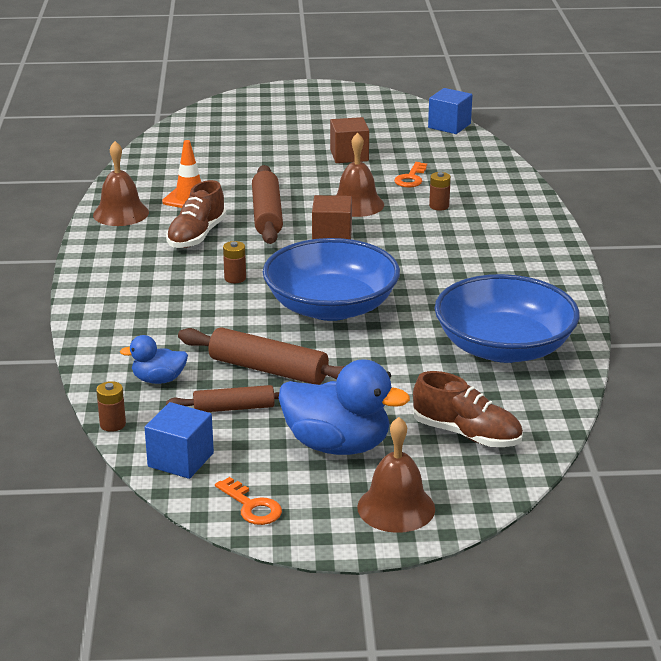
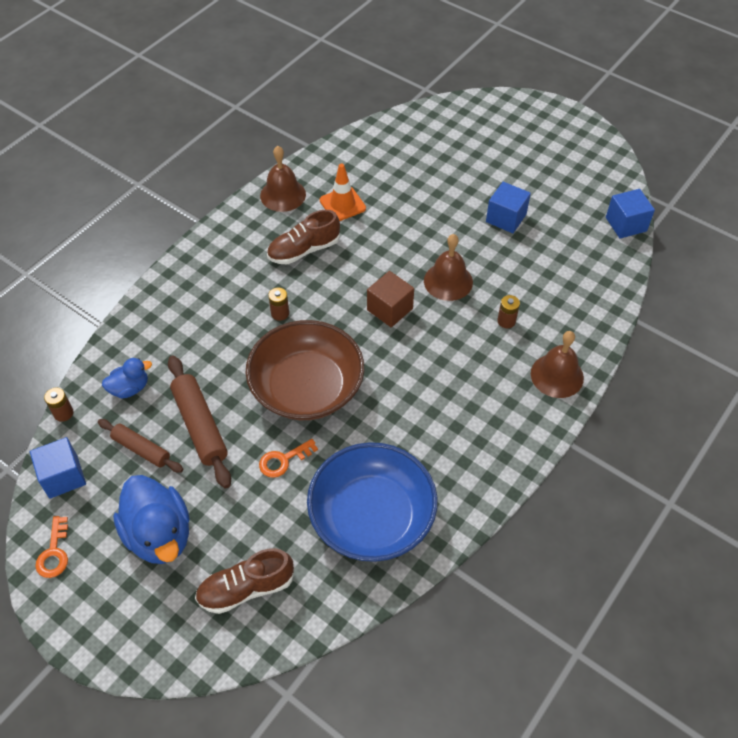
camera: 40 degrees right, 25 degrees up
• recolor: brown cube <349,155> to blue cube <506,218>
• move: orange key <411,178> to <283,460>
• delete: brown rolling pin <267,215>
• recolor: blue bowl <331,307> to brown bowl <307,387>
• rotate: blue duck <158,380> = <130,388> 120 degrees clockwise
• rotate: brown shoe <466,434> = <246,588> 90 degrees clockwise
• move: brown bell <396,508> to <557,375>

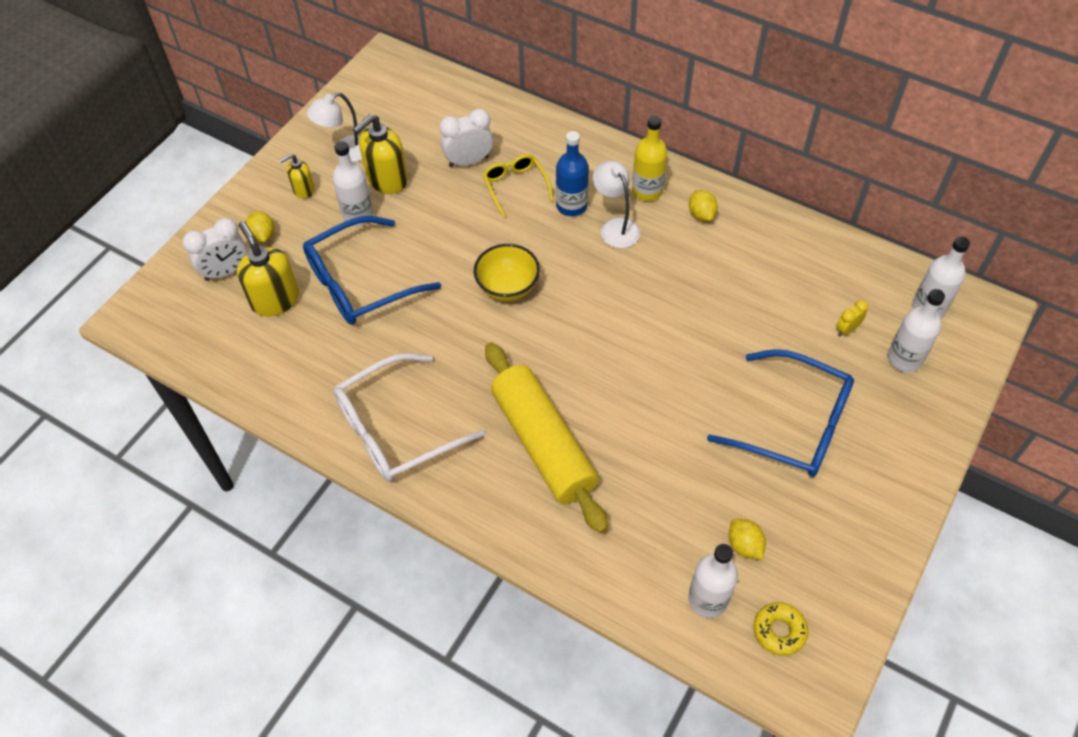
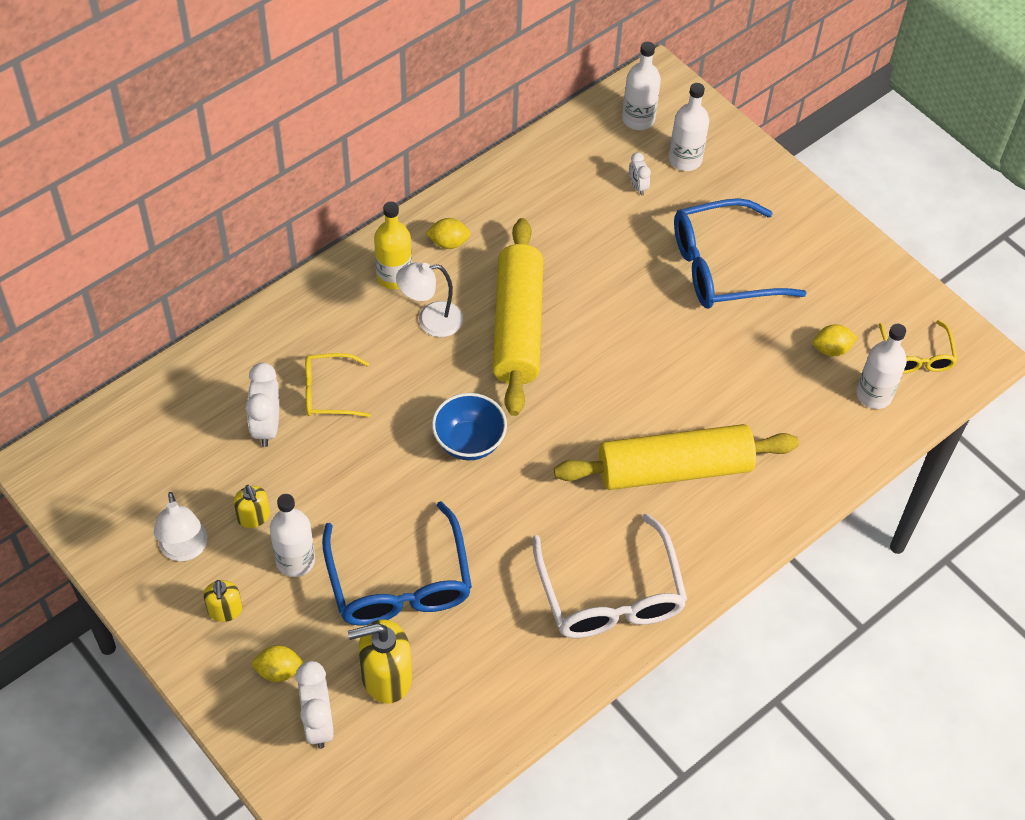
camera: 75 degrees left, 0 degrees up
• resize: yellow soap dispenser <387,180> = <253,517> x0.57
• delete: blue bottle <571,206>
• recolor: yellow bowl <508,287> to blue bowl <469,442>
• recolor: yellow clock <847,330> to white clock <637,186>
• rotate: blue glasses <792,424> = <723,267> 150 degrees counterclockwise
• replace: yellow donut <779,631> to yellow glasses <916,355>
• insert: yellow rolling pin <518,326>

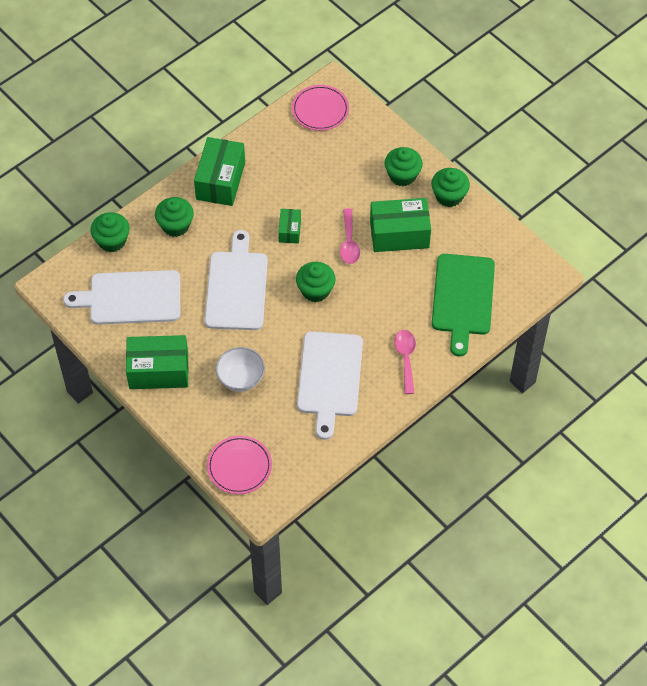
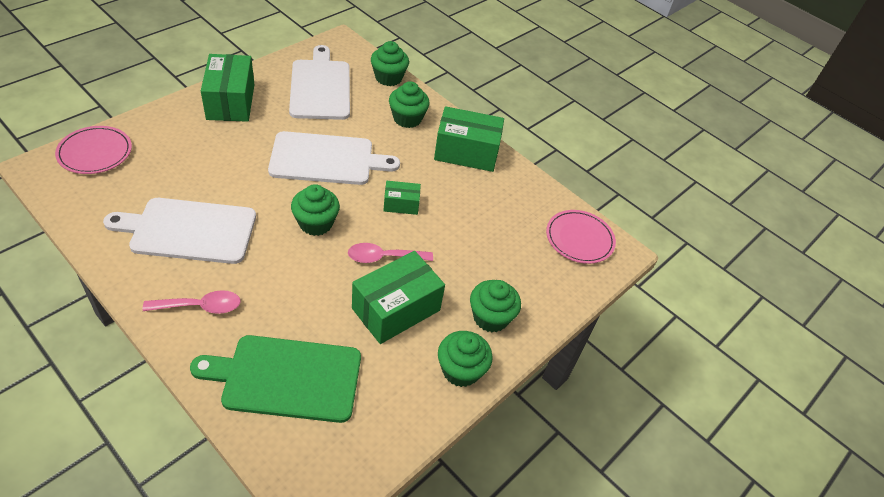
camera: 80 degrees right, 10 degrees down
• rotate: green box <399,234> = <396,309> 60 degrees clockwise
• delete: white bowl <241,378>

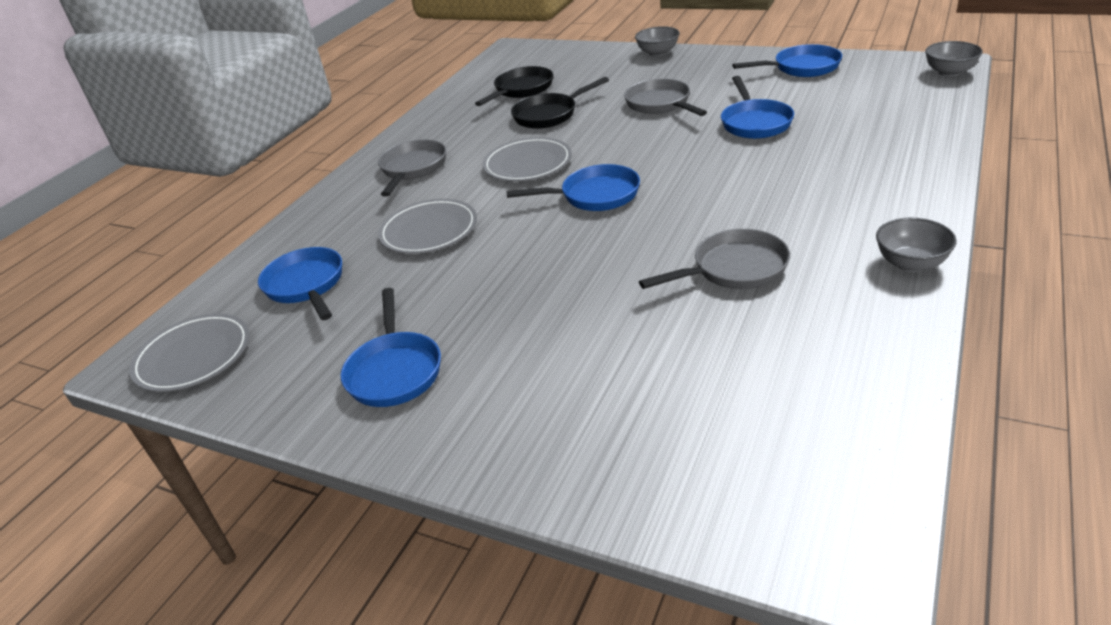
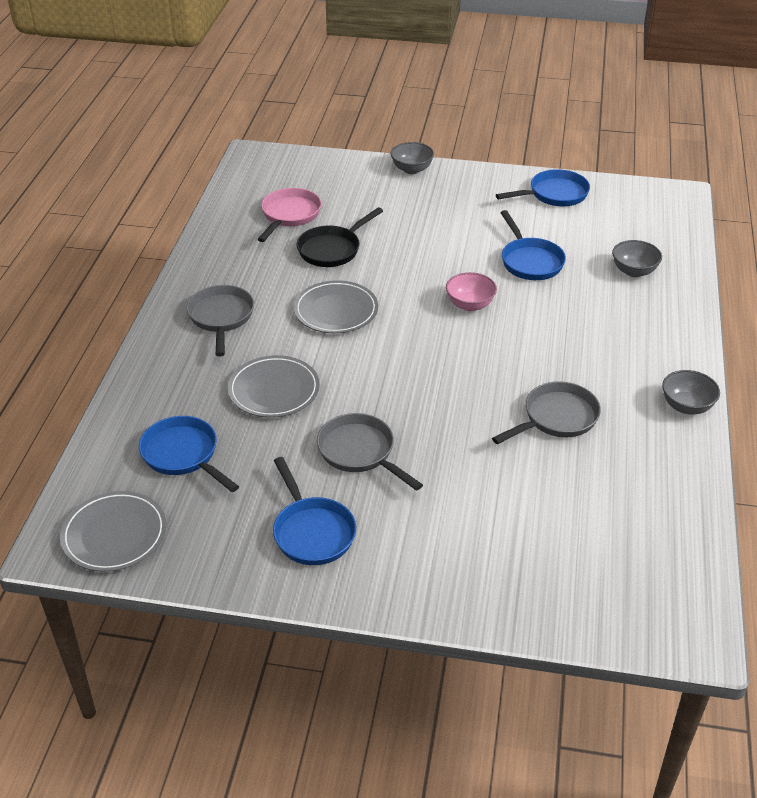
camera: 20 degrees left, 5 degrees up
• move: grey bowl <949,72> to <634,271>
• recolor: black pan <521,90> to pink pan <289,215>
• move: grey pan <660,104> to <360,452>
• delete: blue pan <595,196>
• insert: pink bowl <470,305>

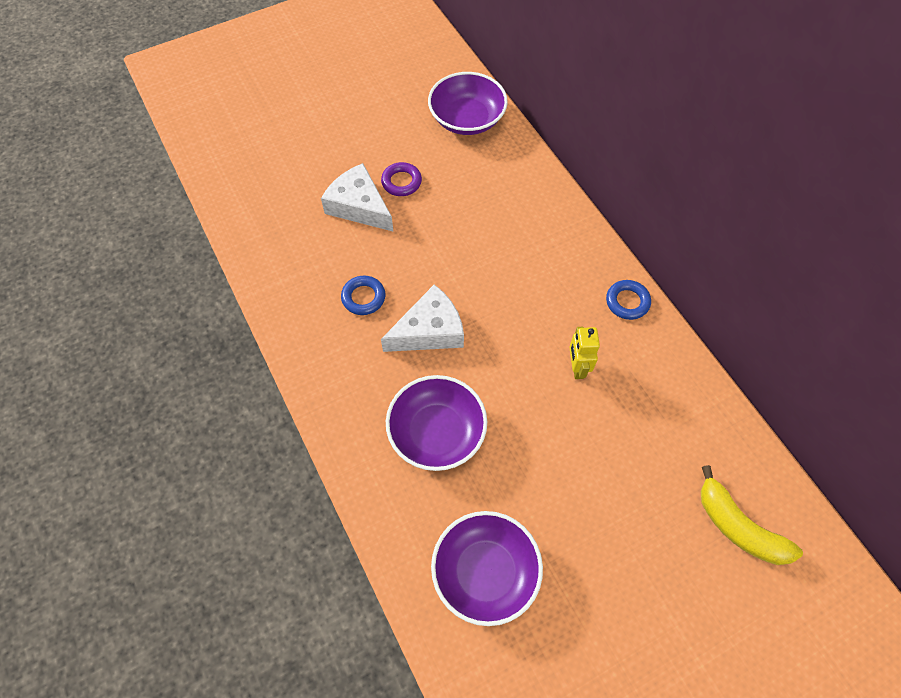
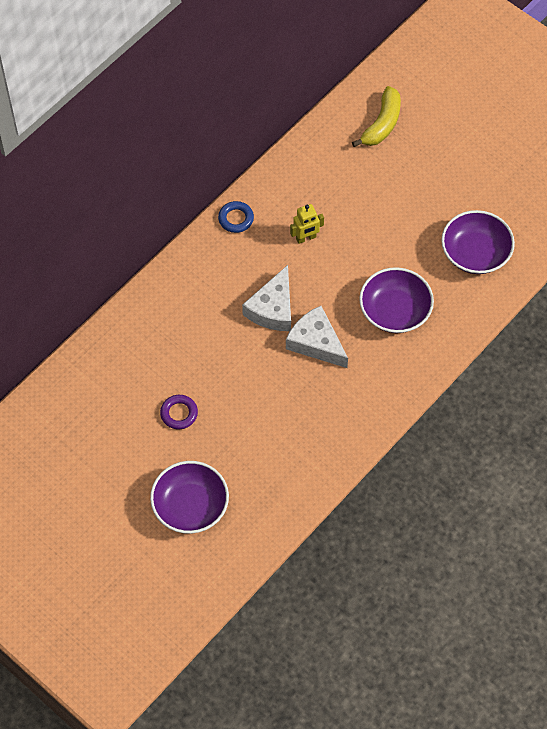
camera: 110 degrees left, 0 degrees up
• move: purple bowl <467,119> to <190,506>
• move: white cheese <359,206> to <273,308>
• delete: blue ring <363,297>

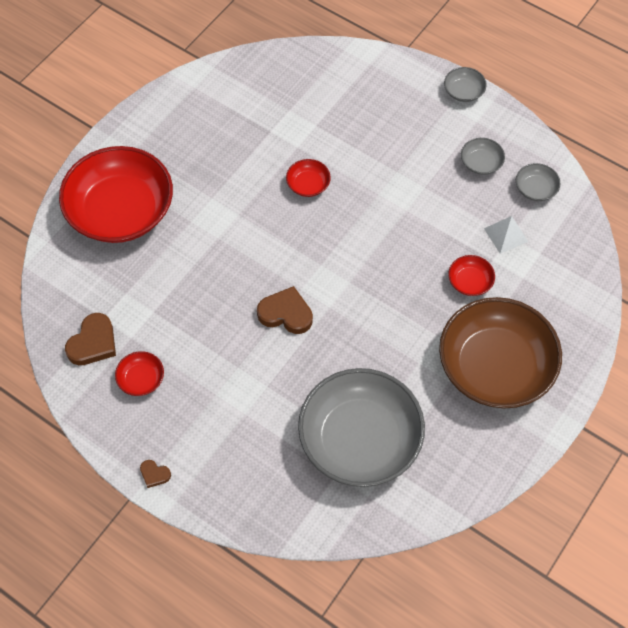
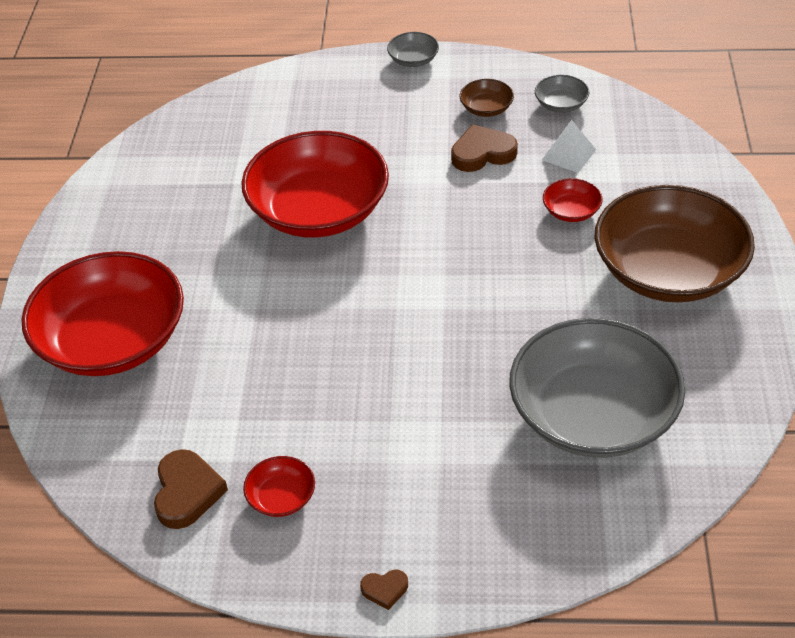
camera: 30 degrees left, 15 degrees down
• recolor: grey bowl <481,163> to brown bowl <486,108>
• resize: red bowl <308,184> = <319,210> x2.48
• move: brown heart <286,313> to <482,153>

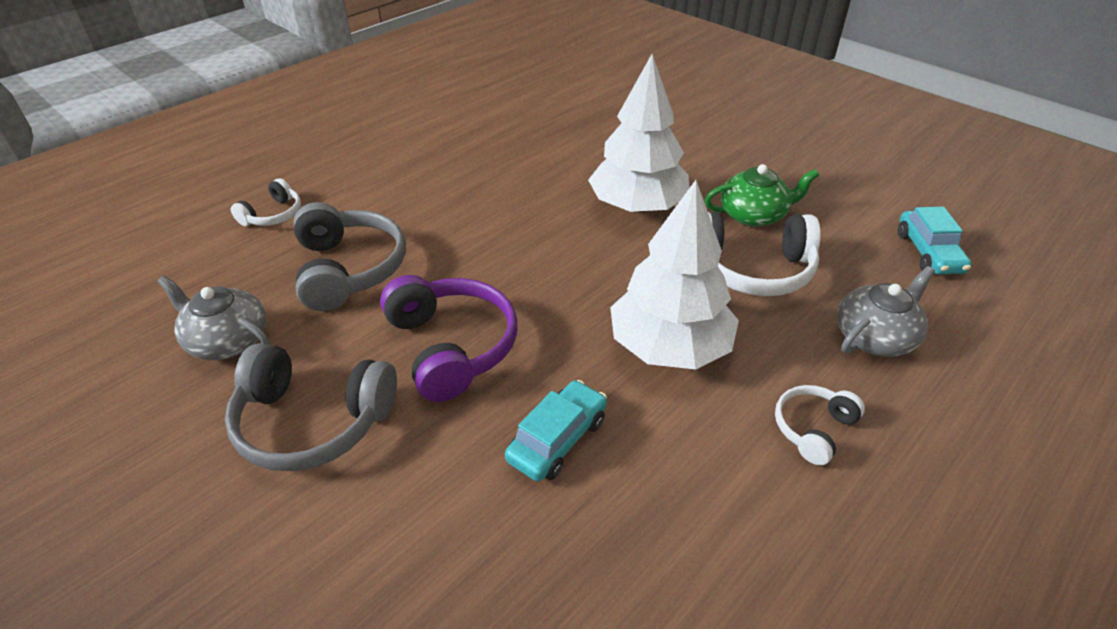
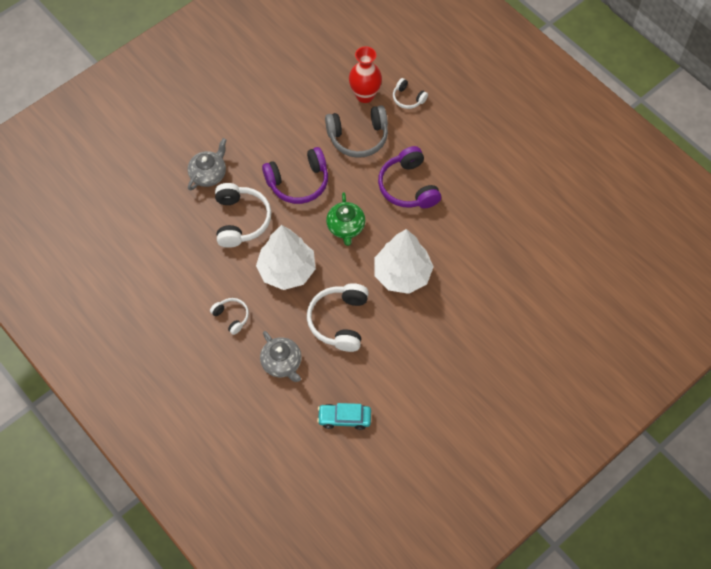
camera: 95 degrees right, 20 degrees up
• move: green teapot <753,215> to <346,227>
• move: grey teapot <227,340> to <208,174>
• delete: grey headphones <312,421>
• replace: turquoise car <557,439> to white headphones <241,220>
• insert: red vase <365,95>
• insert: purple headphones <408,186>

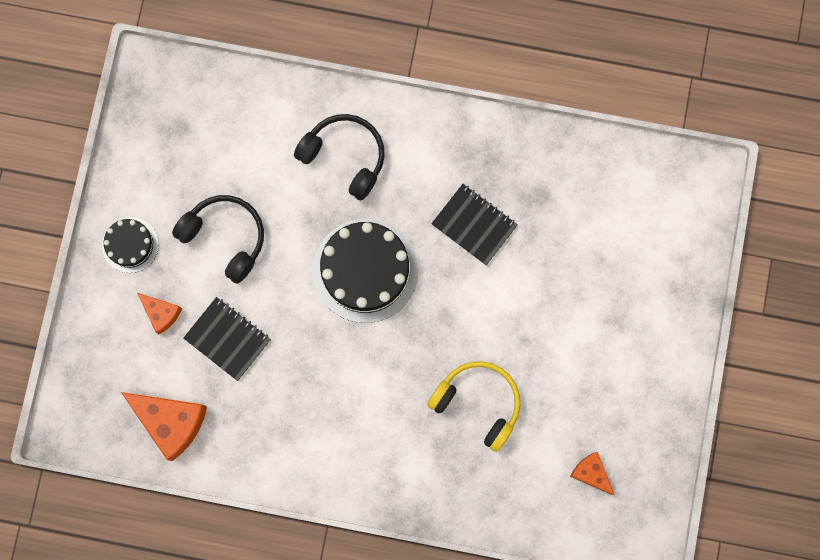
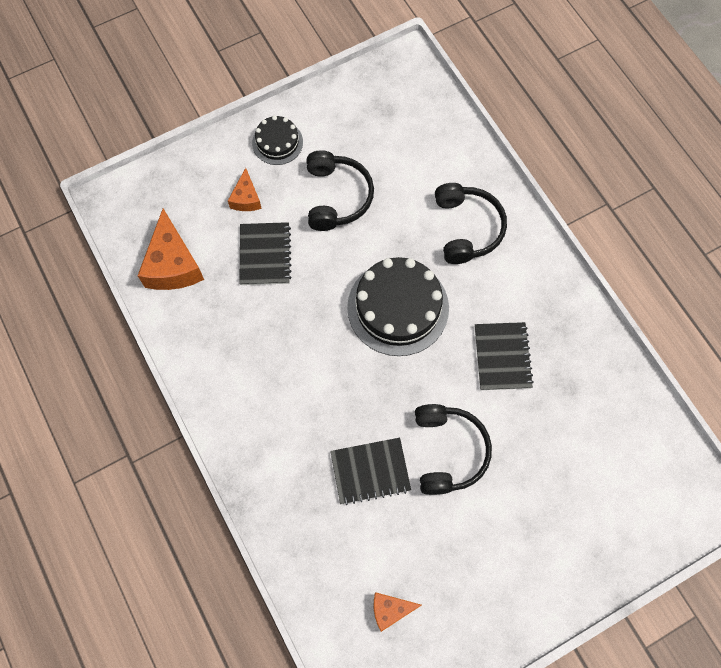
camera: 50 degrees right, 10 degrees down
• replace: yellow headphones <478,403> to black notebook <370,471>
• rotate: orange cheese <591,473> = <390,610> 105 degrees counterclockwise
• insert: black headphones <448,451>

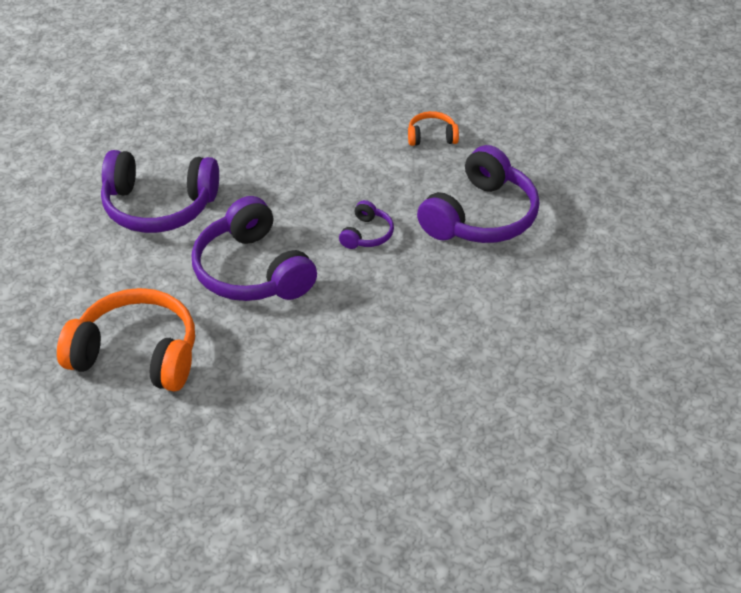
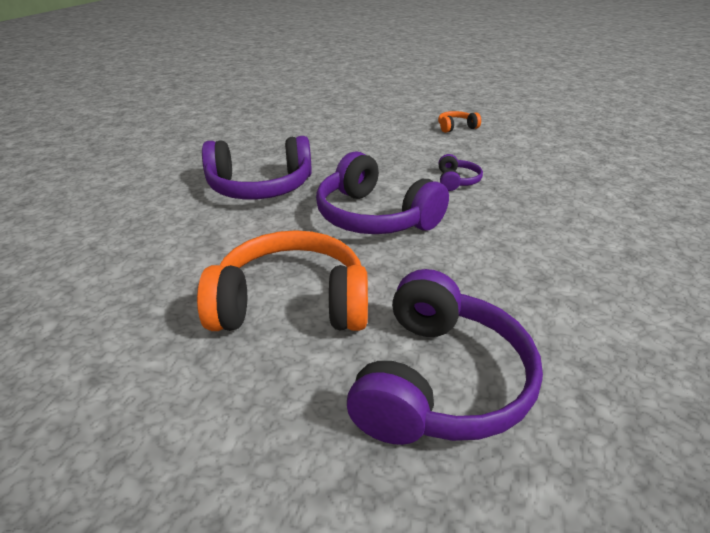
camera: 15 degrees left, 10 degrees down
• move: purple headphones <481,216> to <440,381>

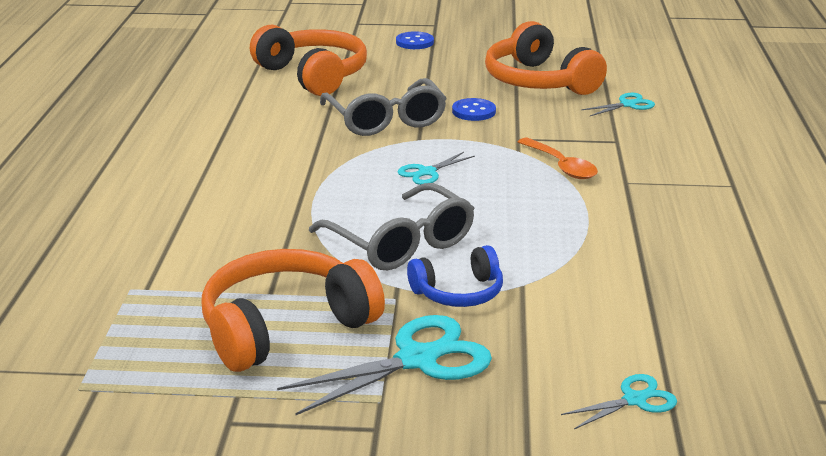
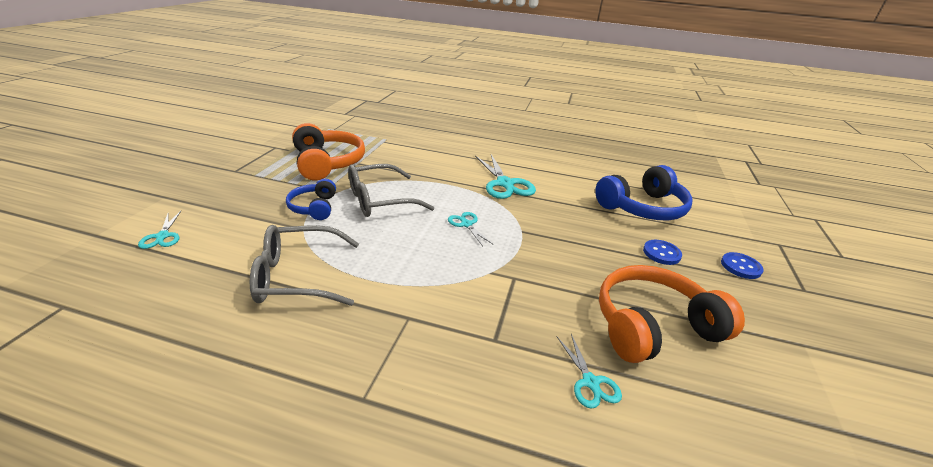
camera: 100 degrees right, 5 degrees up
• recolor: orange headphones <313,75> to blue headphones <642,207>
• move: grey glasses <385,119> to <299,276>
• move: blue button <473,111> to <661,253>
• delete: orange spoon <561,166>
• move: turquoise scissors <417,360> to <505,184>

